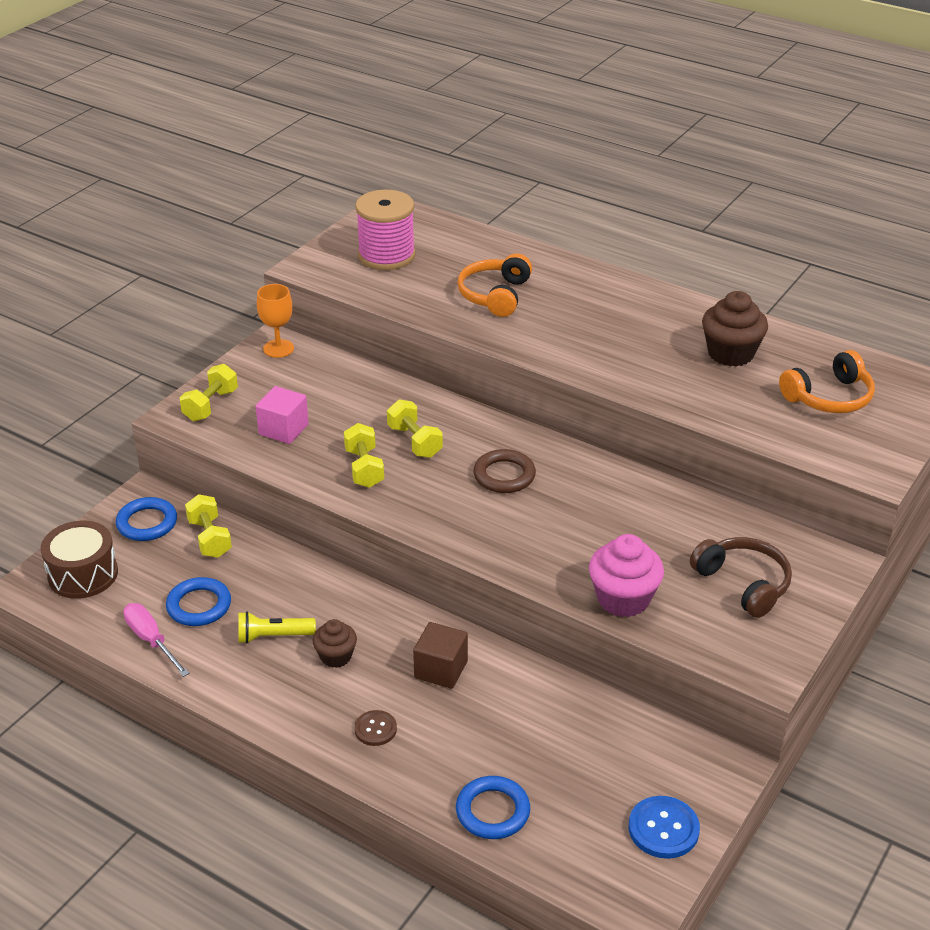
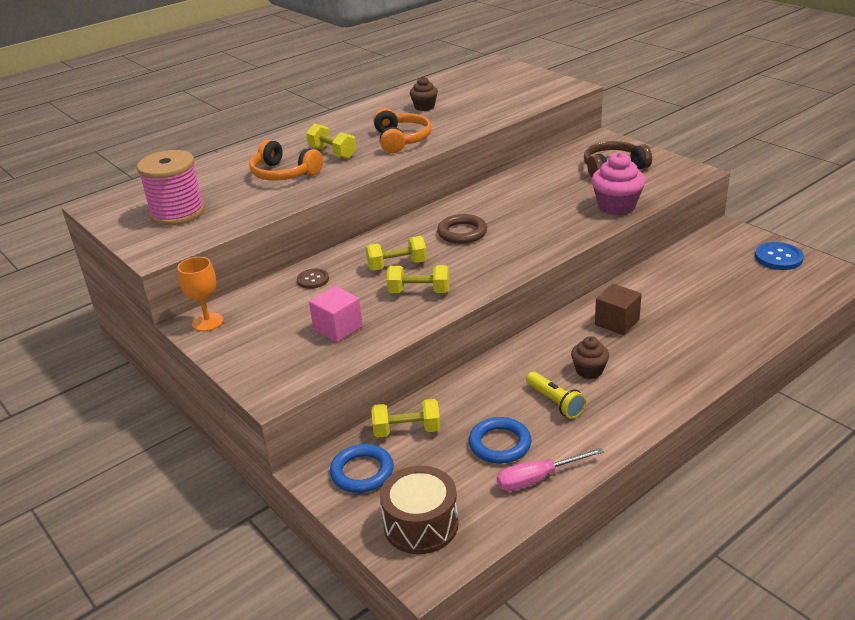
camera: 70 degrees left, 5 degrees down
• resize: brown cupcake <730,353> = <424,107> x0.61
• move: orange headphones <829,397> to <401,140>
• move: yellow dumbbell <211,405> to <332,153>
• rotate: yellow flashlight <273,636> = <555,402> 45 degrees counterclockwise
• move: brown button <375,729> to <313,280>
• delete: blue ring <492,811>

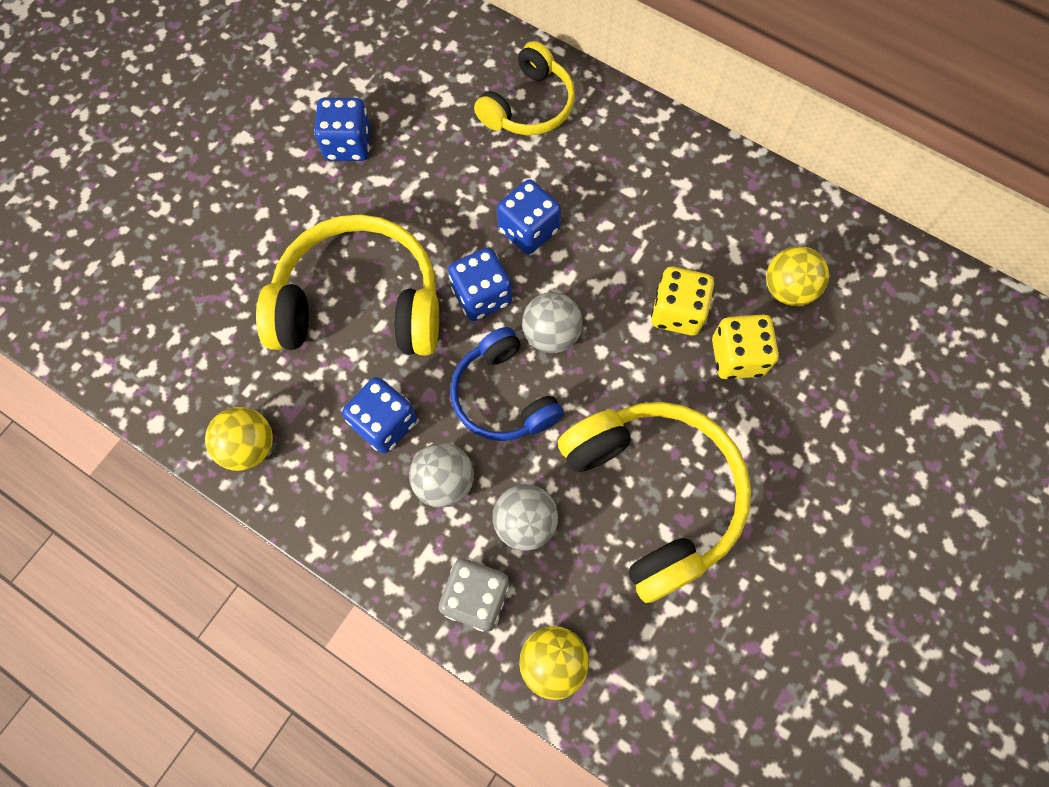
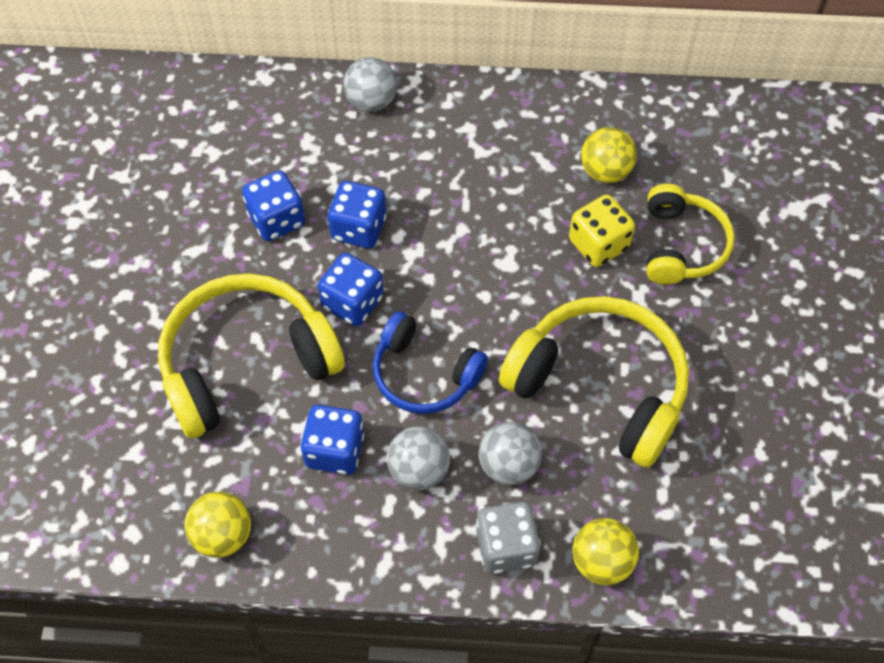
camera: 30 degrees left, 10 degrees down
• move: yellow headphones <529,106> to <681,245>
• move: blue dice <348,144> to <276,220>
• delete: yellow dice <677,312>
• move: grey ball <551,334> to <371,101>

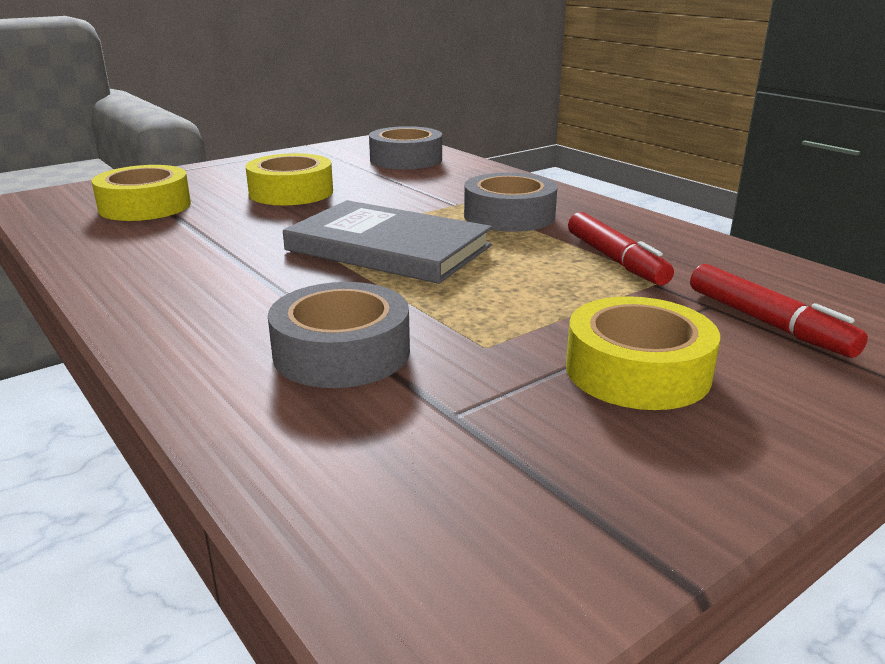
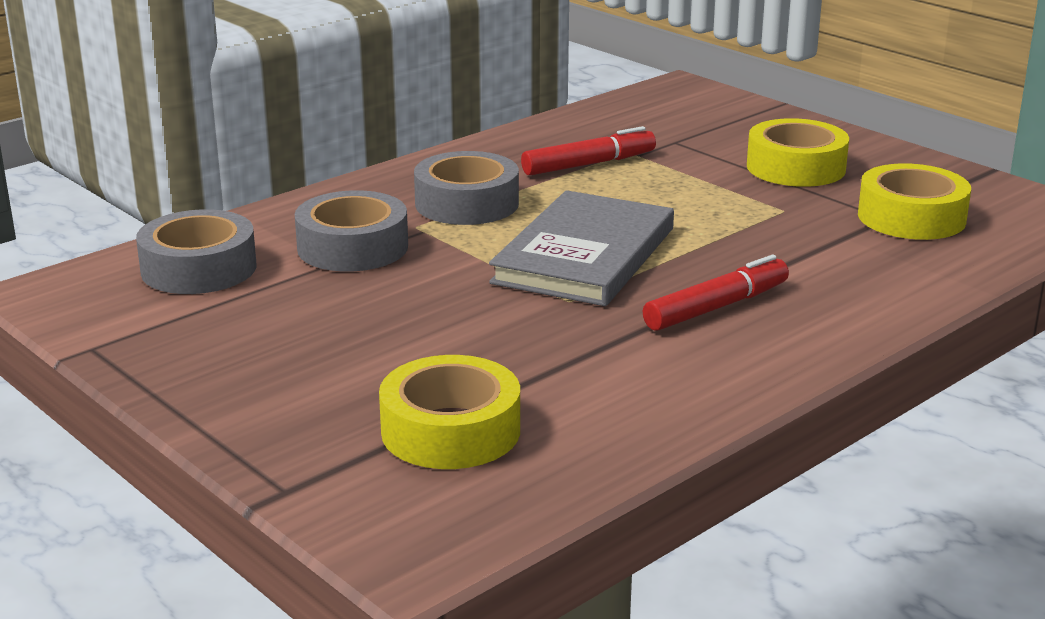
camera: 95 degrees left, 0 degrees up
• move: yellow tape <291,192> to <911,217>
• move: red marker <767,323> to <716,307>
• move: grey tape <341,352> to <352,247>

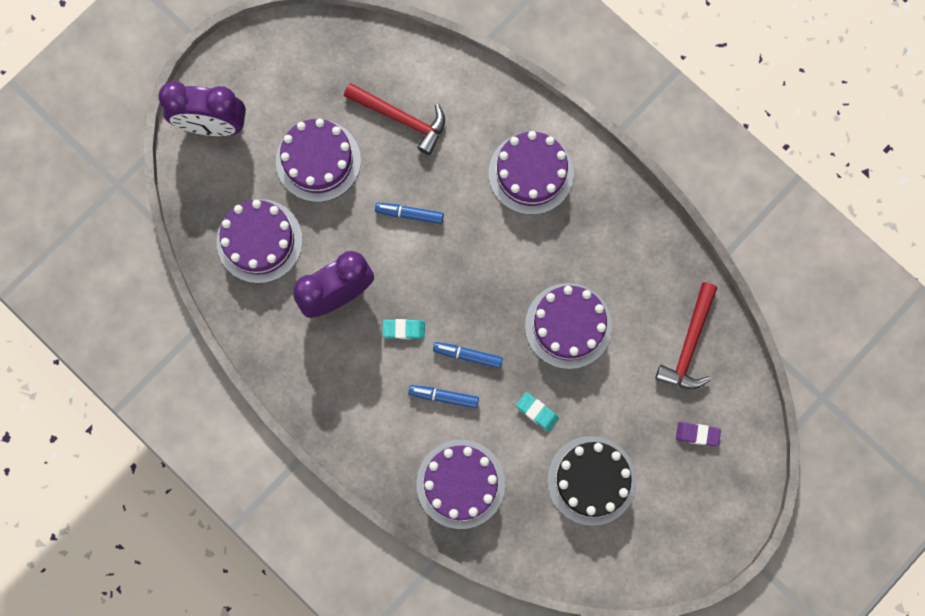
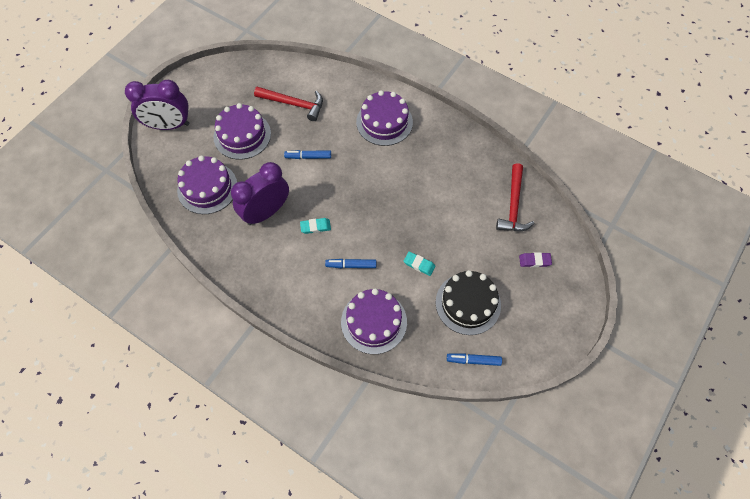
camera: 10 degrees left, 15 degrees down
• delete: purple cake <568,326>
• move: blue marker <467,355> to <473,360>

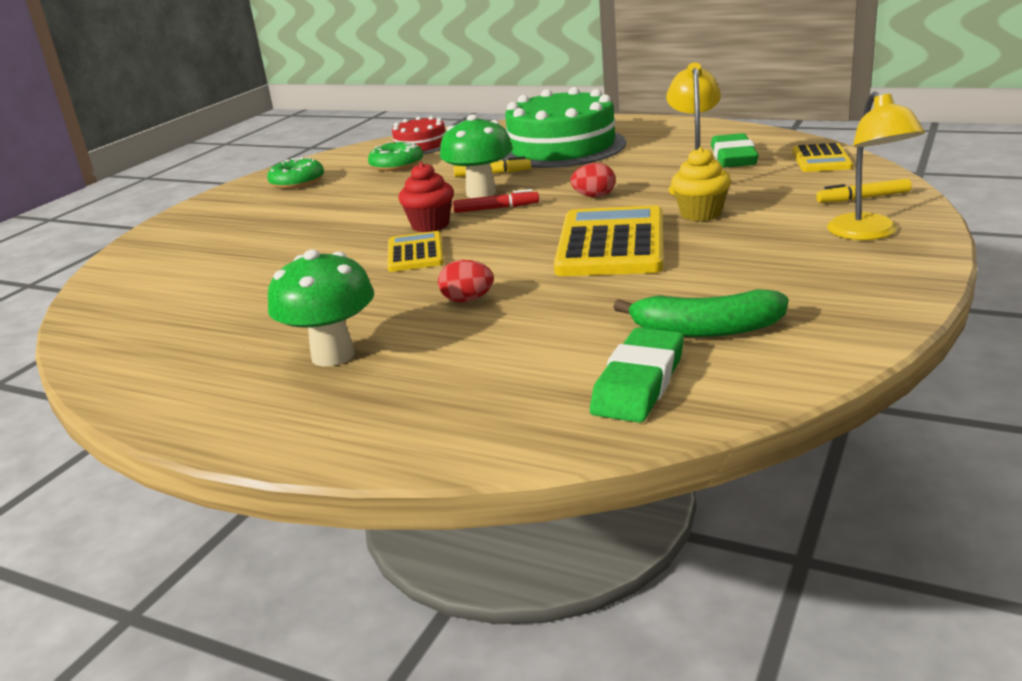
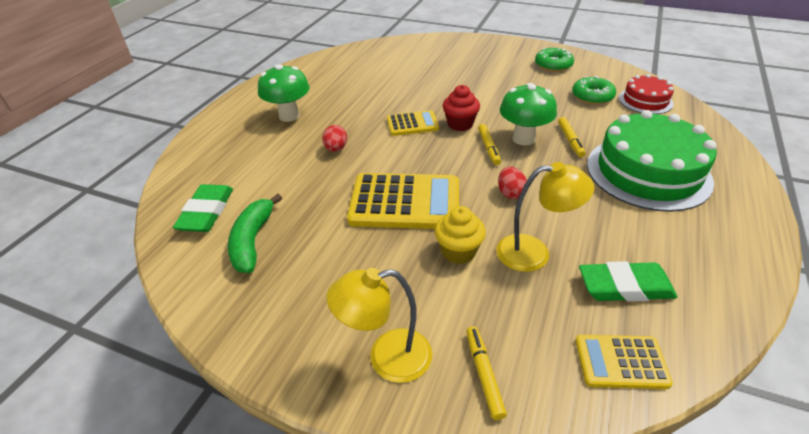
camera: 85 degrees right, 15 degrees up
• recolor: red marker <496,208> to yellow marker <488,148>
• rotate: green eraser <638,383> = <206,212> 75 degrees clockwise

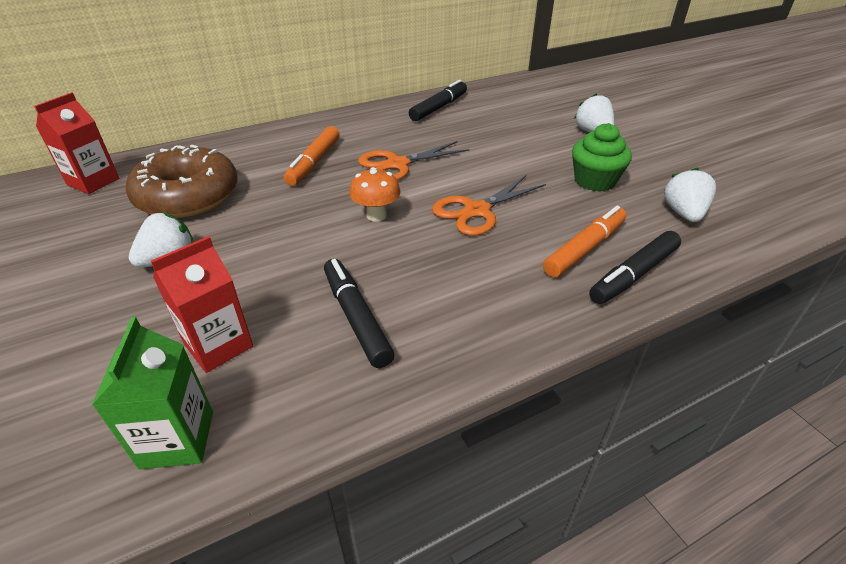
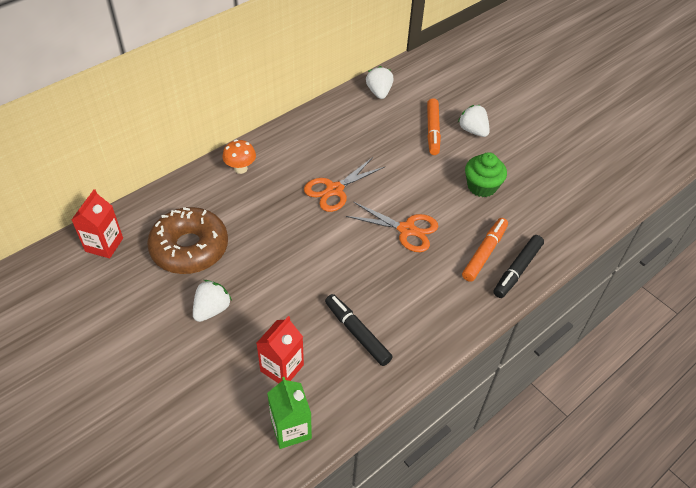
camera: 15 degrees left, 10 degrees up
• delete: black marker <439,107>
• move: orange marker <314,162> to <432,131>
• move: orange mushroom <376,215> to <240,168>
• move: white strawberry <683,213> to <379,92>
• rotate: orange scissors <477,211> = <406,229> 105 degrees counterclockwise

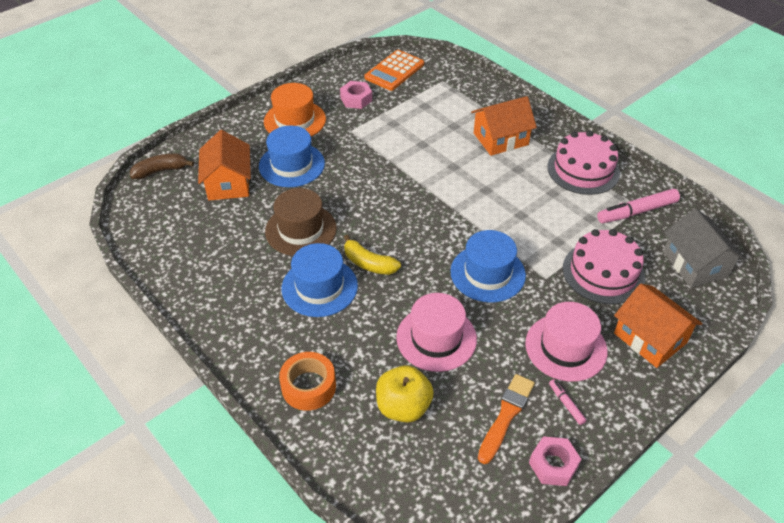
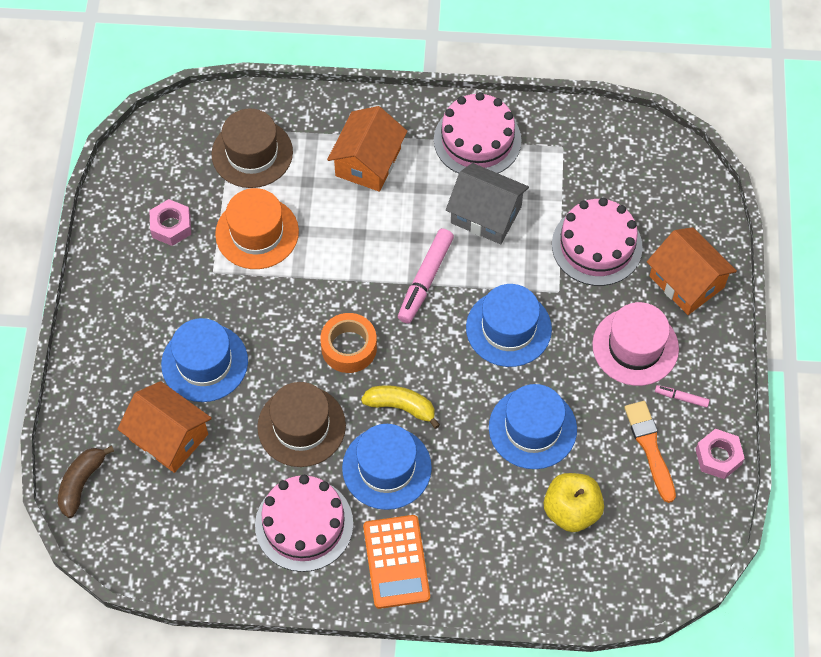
camera: 45 degrees left, 15 degrees up
• move: orange calculator <394,71> to <396,562>
• move: orange hat <294,120> to <257,233>
• move: pink marker <636,211> to <425,280>
• move: grey house <695,264> to <486,215>
• rotate: yellow banana <369,263> = <401,407> 150 degrees counterclockwise
• rotate: orange house <650,338> = <686,282> 45 degrees clockwise
• recolor: pink hat <436,338> to blue hat <532,428>
• move: orange tape <308,386> to <349,347>
• insert: brown hat <252,153>
• insert: pink cake <304,524>

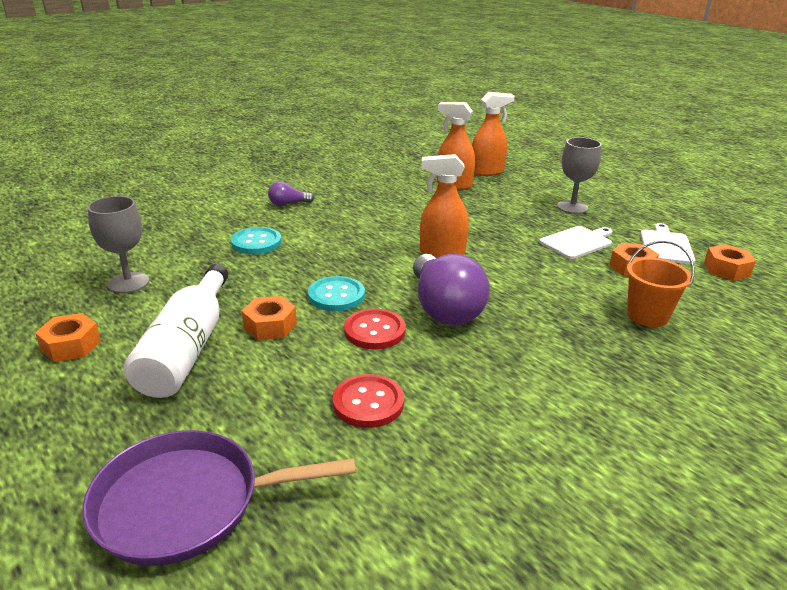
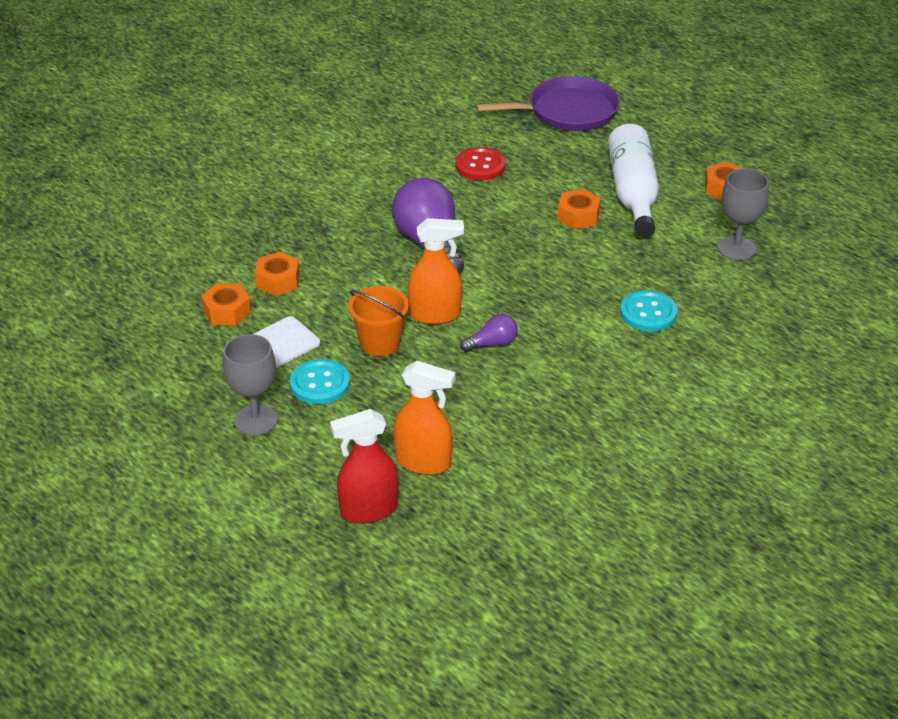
camera: 175 degrees right, 10 degrees up
• recolor: orange spray bottle <487,172> to red spray bottle <368,510>
• move: purple light bulb <288,204> to <492,344>
• delete: white cutting board <666,246>
• move: orange bucket <647,316> to <380,343>
• move: orange nut <726,269> to <278,280>
• move: turquoise button <336,295> to <320,384>
• delete: red button <374,331>

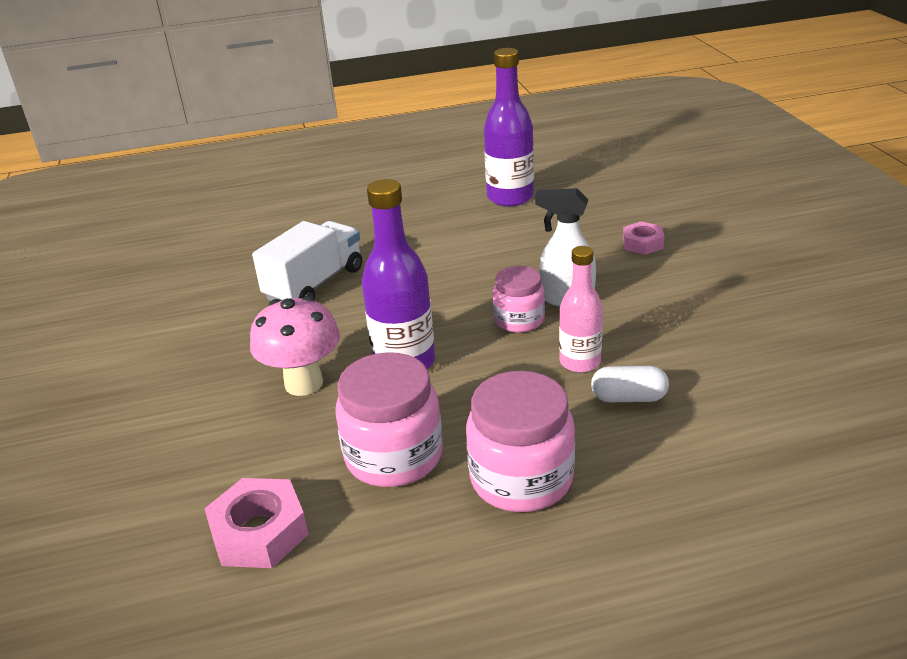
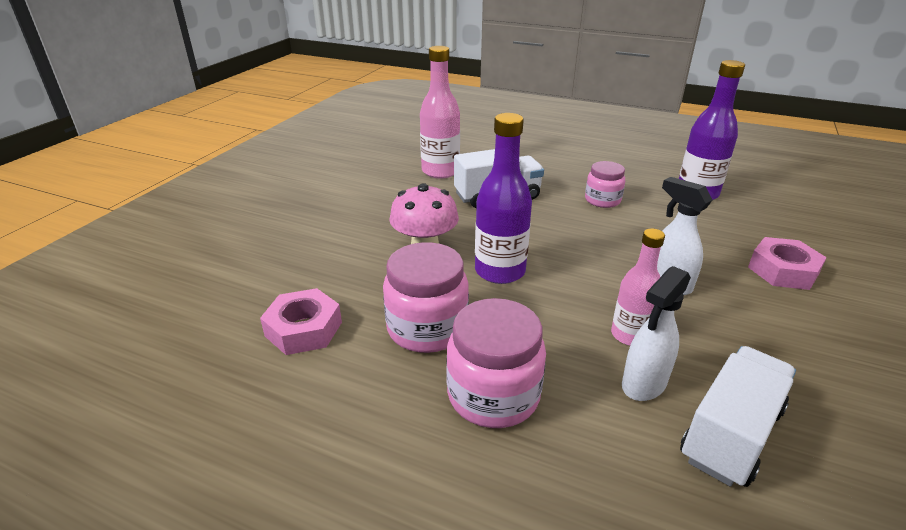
camera: 35 degrees right, 0 degrees up
• resize: pink nut <642,243> = <782,271> x1.56
• move: pink jar <519,320> to <602,200>
• replace: white capsule <629,398> to white spray bottle <643,384>
• insert: pink bottle <440,171>
• insert: white truck <730,434>

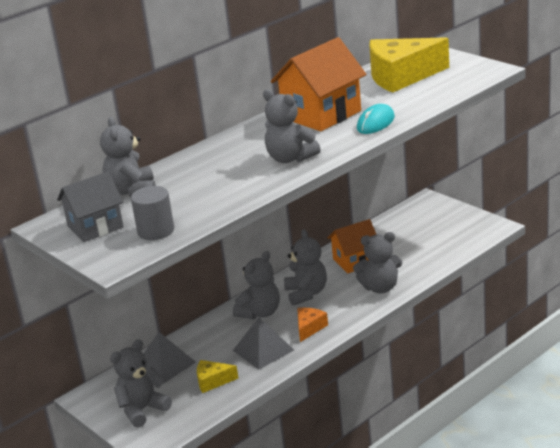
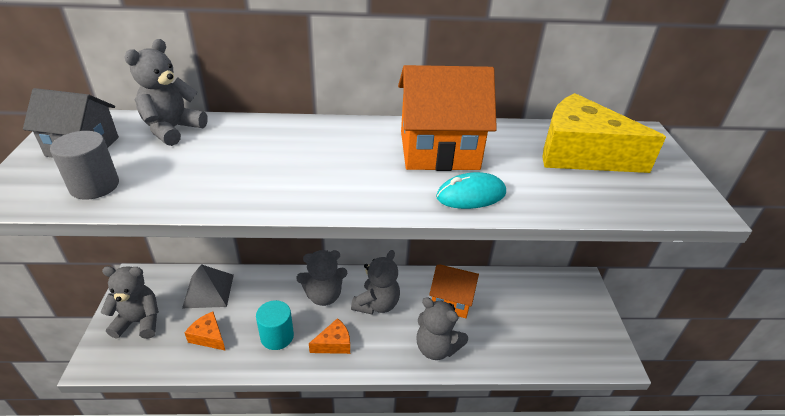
camera: 35 degrees right, 10 degrees up
• delete: grey teddy bear <290,158>
• replace: grey pyramid <263,350> to turquoise cylinder <277,336>
• recolor: yellow cheese <212,381> to orange cheese <208,337>

